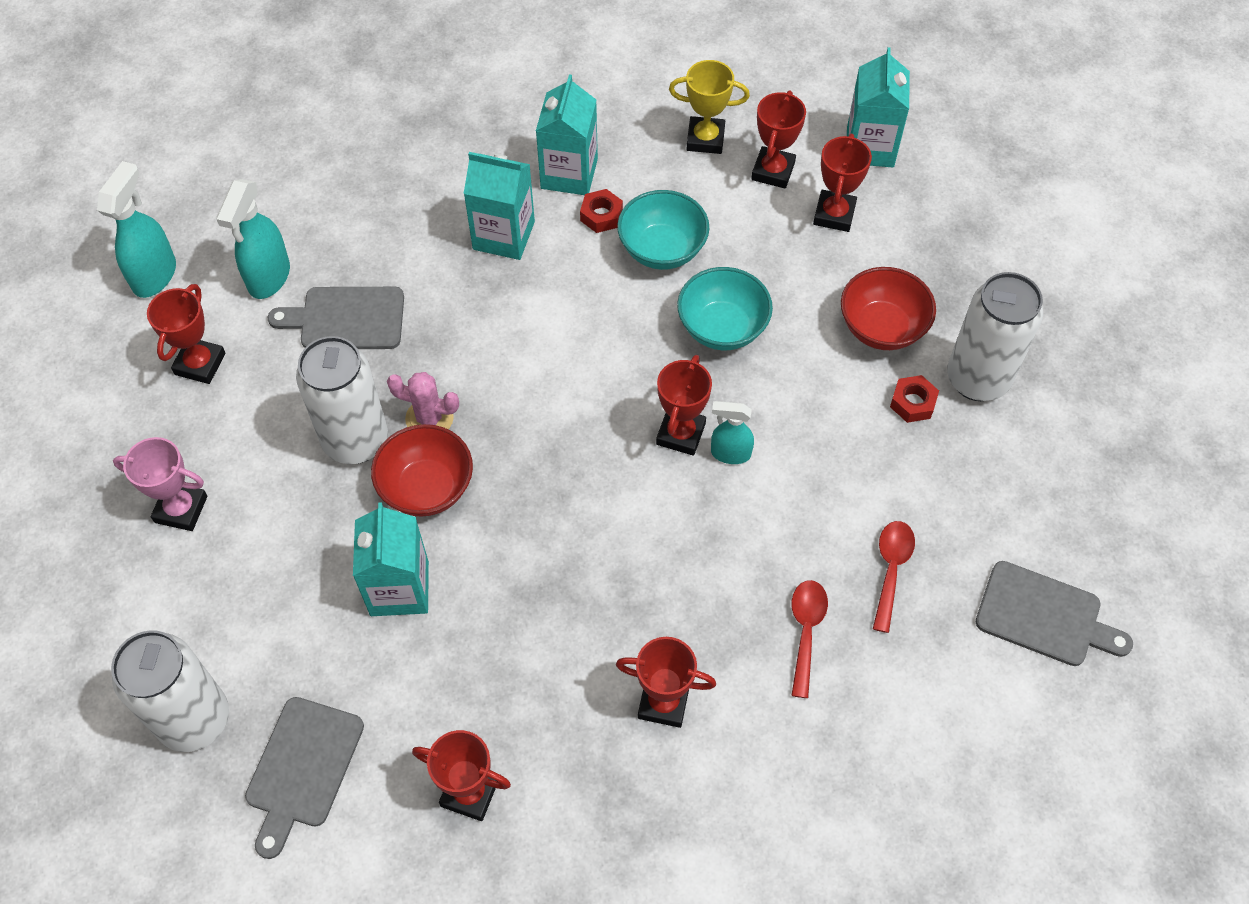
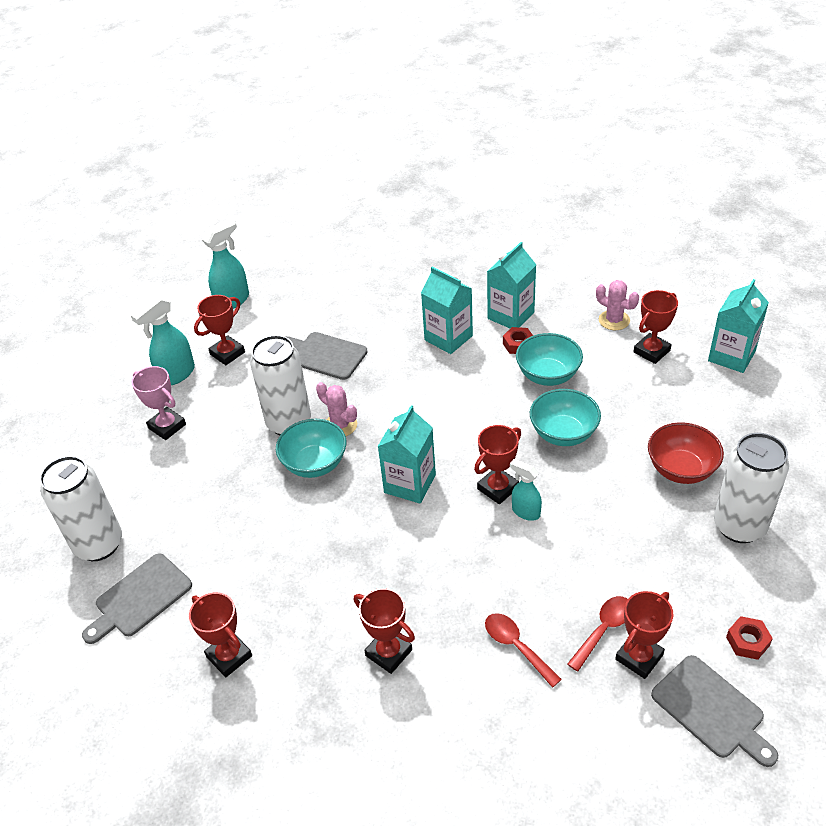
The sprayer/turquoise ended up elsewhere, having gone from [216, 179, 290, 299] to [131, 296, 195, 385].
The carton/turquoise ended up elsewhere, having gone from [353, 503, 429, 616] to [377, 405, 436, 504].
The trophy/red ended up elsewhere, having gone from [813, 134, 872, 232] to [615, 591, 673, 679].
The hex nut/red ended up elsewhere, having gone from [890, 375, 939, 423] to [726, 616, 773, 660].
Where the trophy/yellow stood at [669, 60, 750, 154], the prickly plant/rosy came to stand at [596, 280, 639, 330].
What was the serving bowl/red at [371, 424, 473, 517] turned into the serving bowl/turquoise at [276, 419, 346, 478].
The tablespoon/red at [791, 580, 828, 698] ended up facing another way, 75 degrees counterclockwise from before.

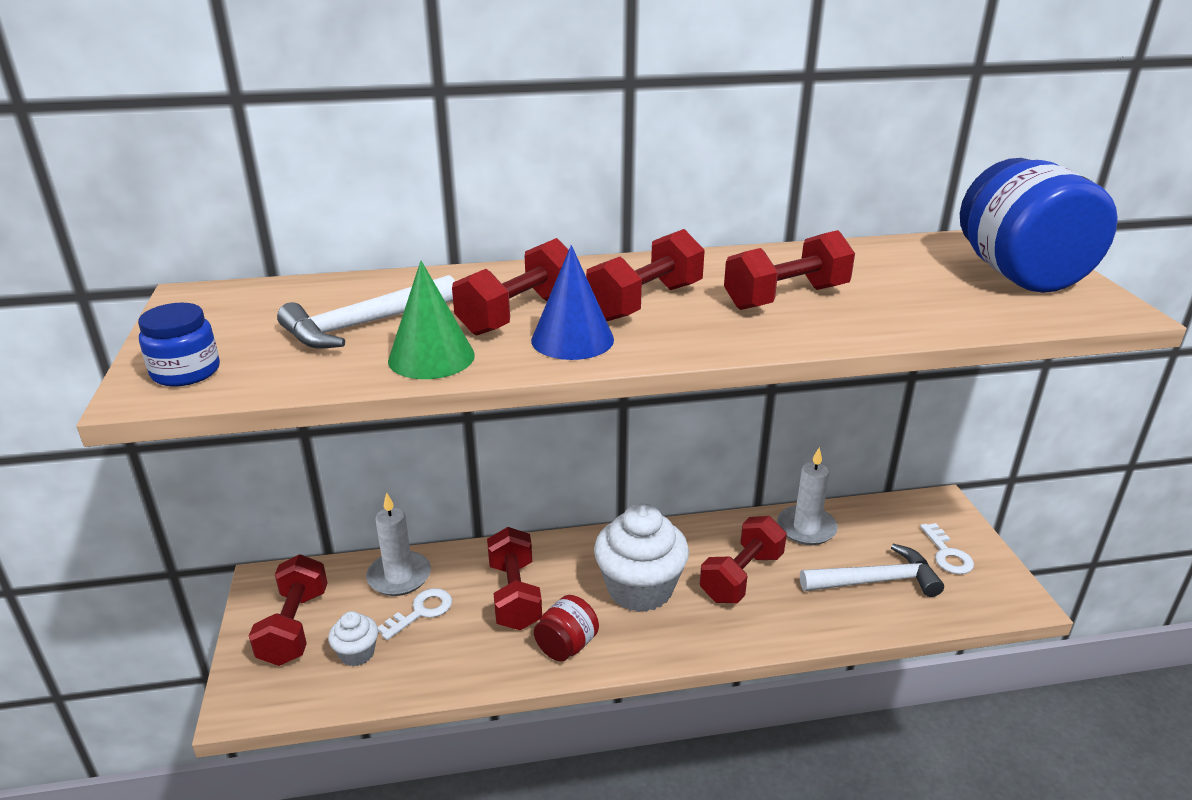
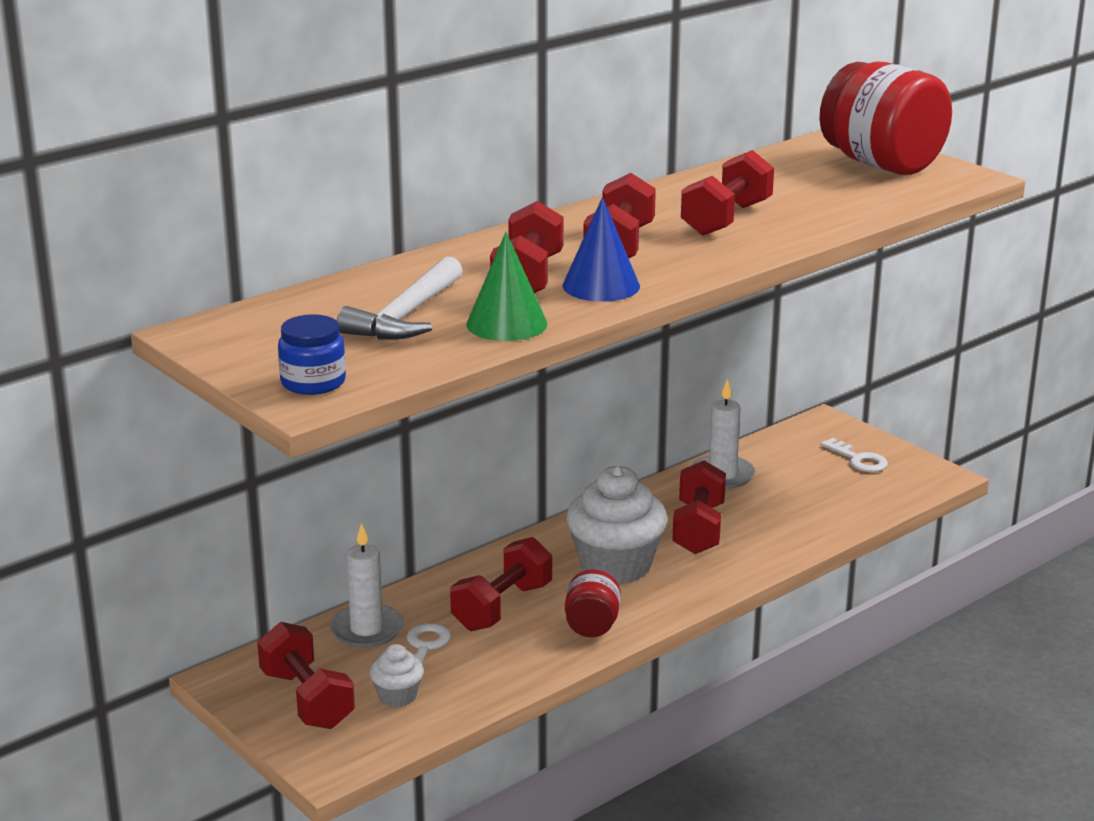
The second view lost the hammer/pure white at [800, 544, 944, 597].
What was the preserve jar/blue at [960, 158, 1118, 293] turned into the preserve jar/red at [819, 62, 952, 175].
The free weight/red at [487, 527, 542, 630] ended up facing another way, 75 degrees clockwise from before.

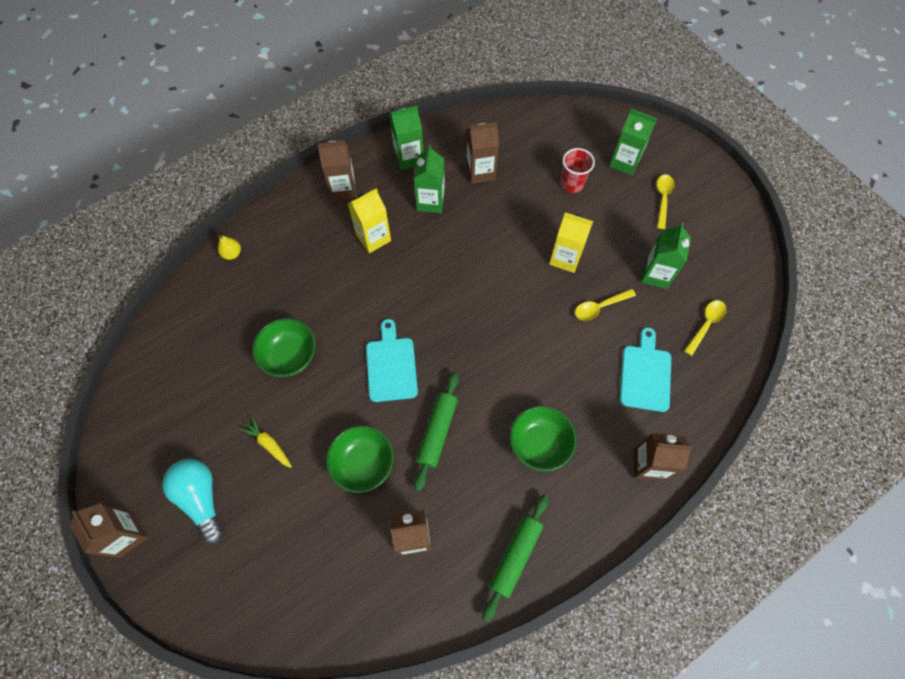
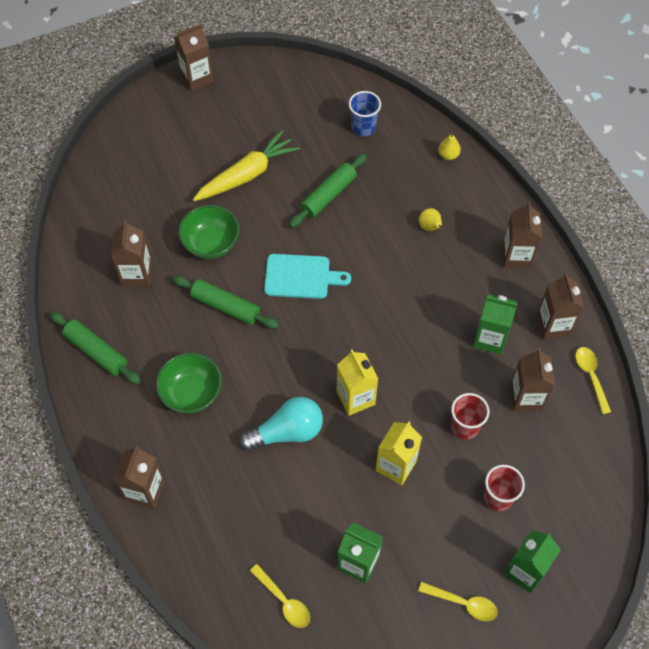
The second view lost the cutting board/turquoise at [620, 327, 671, 412].
The second view gained the beaker/blue at [349, 91, 381, 137].
The second view gained the toy pear/yellow at [419, 208, 444, 231].
The second view gained the beaker/red at [451, 393, 489, 440].
The light bulb/turquoise ended up elsewhere, having gone from [162, 459, 224, 545] to [240, 397, 323, 451].
The carton/yellow ended up elsewhere, having gone from [348, 189, 391, 253] to [337, 350, 378, 416].
The tablespoon/yellow ended up elsewhere, having gone from [575, 289, 636, 320] to [575, 347, 611, 414].
Where the serving bowl/green stood at [252, 318, 316, 377], the dough roller/green came to stand at [289, 153, 367, 228].
What was the carton/green at [389, 106, 423, 170] turned into the carton/brown at [537, 273, 584, 340].
The size of the carrot/yellow at [241, 417, 292, 468] changed by a factor of 2.01.

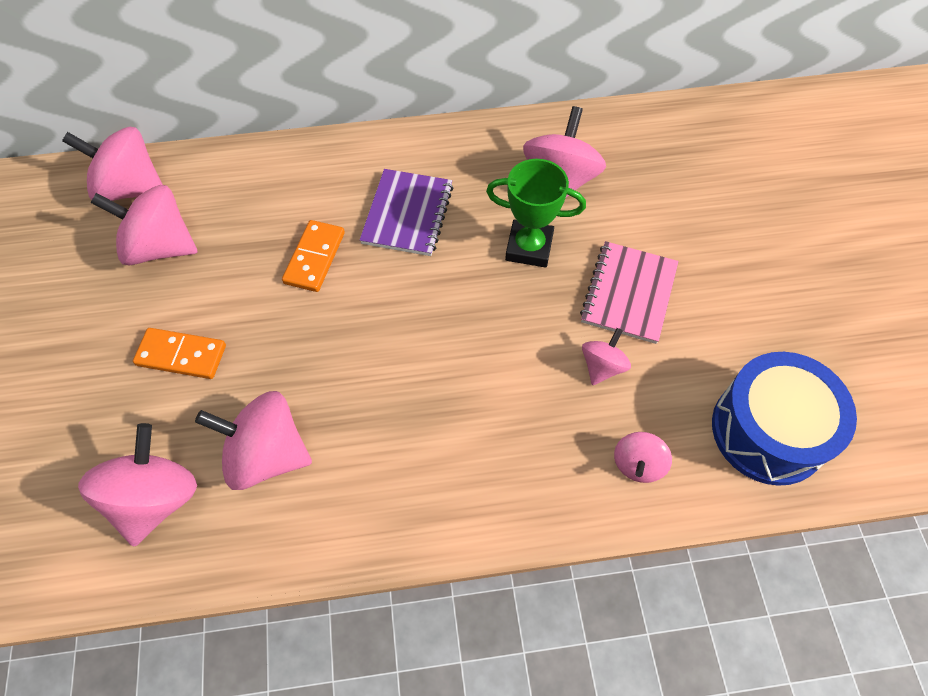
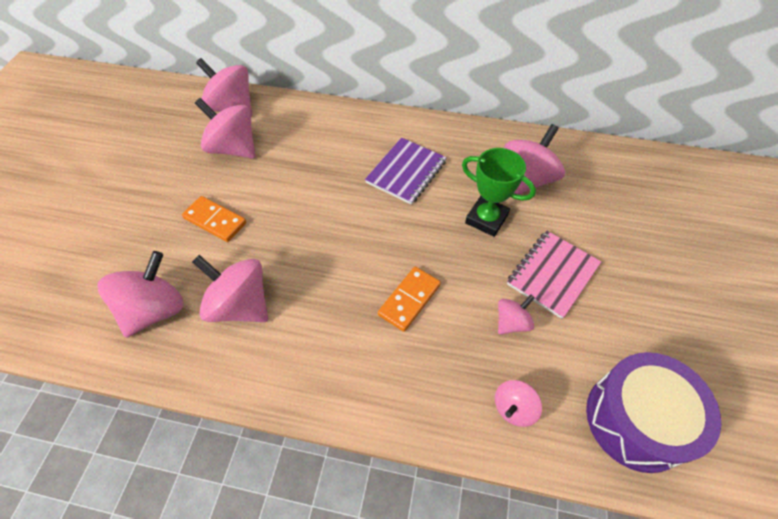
The domino/orange ended up elsewhere, having gone from [282, 220, 345, 292] to [378, 267, 441, 332].
What was the toy drum/blue at [712, 352, 857, 486] turned into the toy drum/violet at [586, 352, 721, 473].

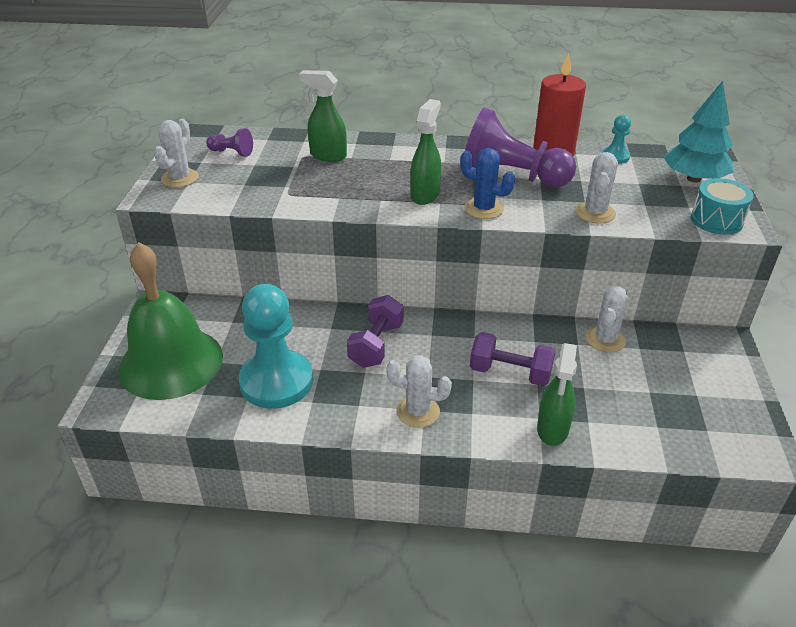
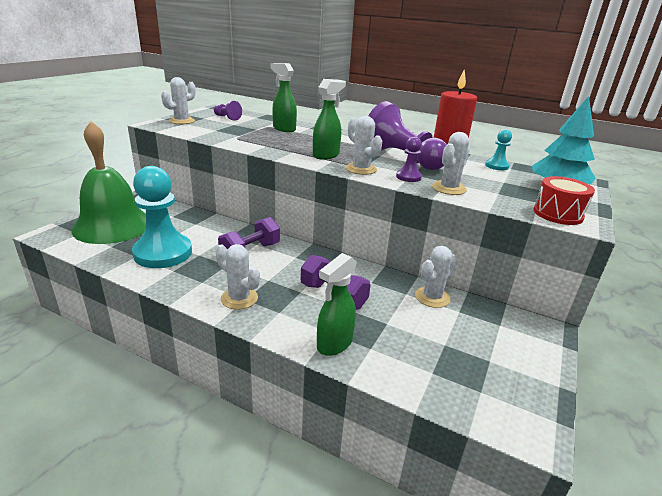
The second view gained the pawn/violet at [396, 137, 422, 182].
What was the prickly plant/blue at [460, 148, 515, 219] turned into the prickly plant/pure white at [346, 116, 382, 175].
What was the toy drum/turquoise at [691, 178, 754, 235] turned into the toy drum/red at [534, 176, 595, 225].

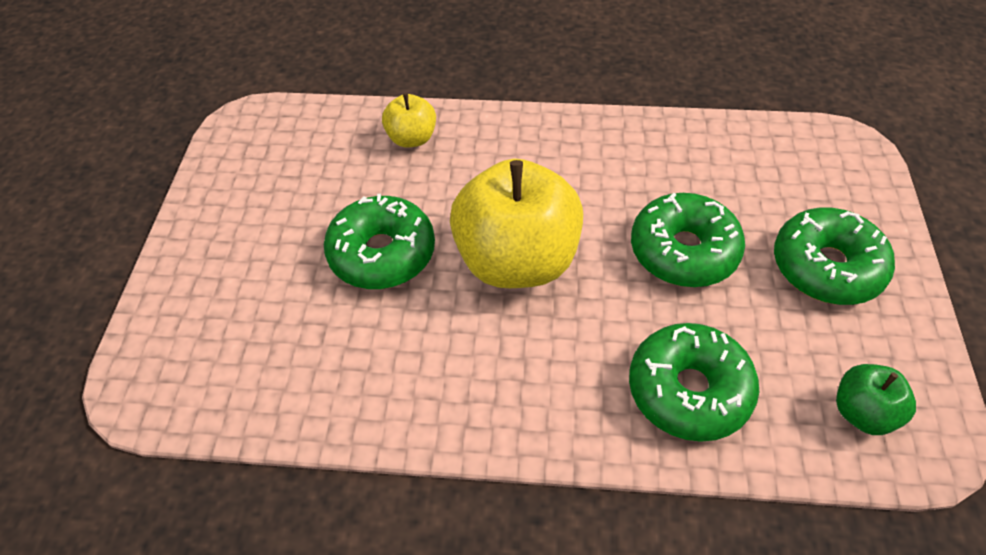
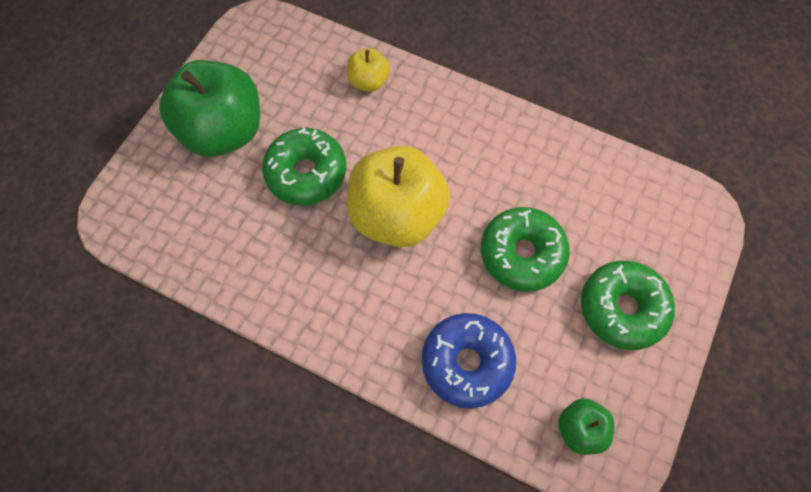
The second view gained the toy apple/green at [159, 60, 260, 157].
What was the donut/green at [629, 323, 759, 442] turned into the donut/blue at [422, 313, 516, 408].

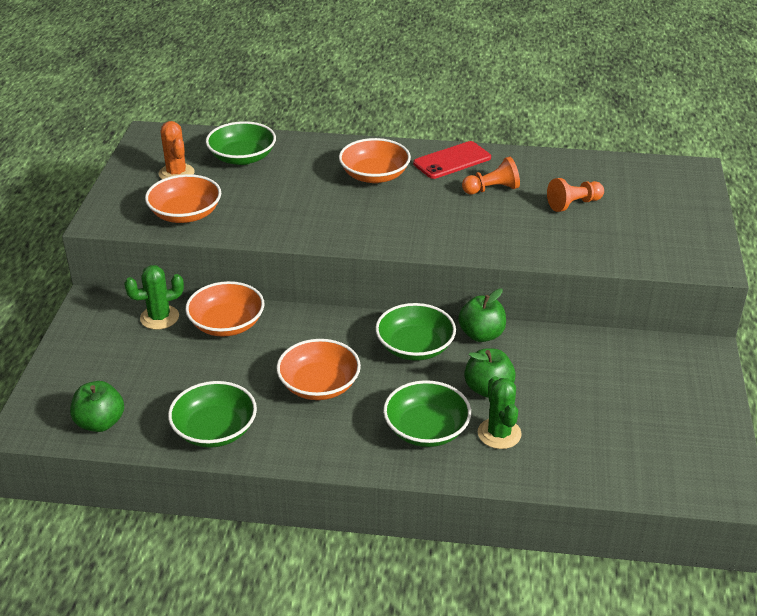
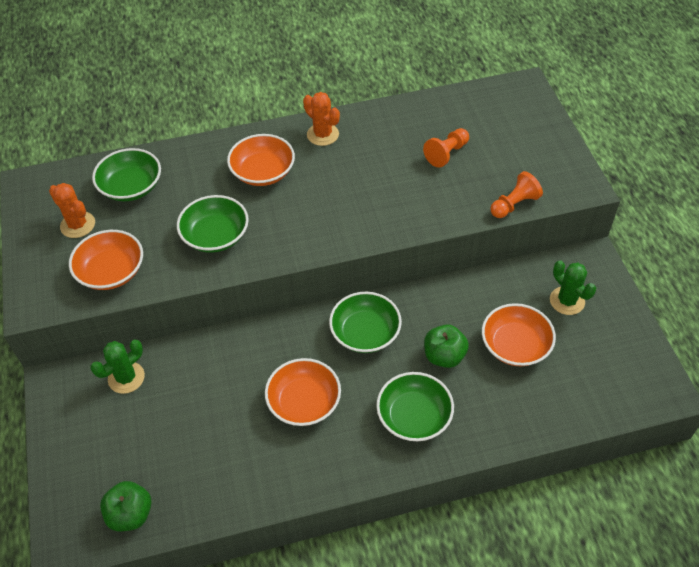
The second view lost the toy apple/green at [458, 288, 506, 342].
The serving bowl/green ended up elsewhere, having gone from [168, 381, 257, 448] to [177, 195, 249, 253].
The serving bowl/orange ended up elsewhere, having gone from [185, 281, 264, 337] to [482, 303, 556, 366].
The pawn/orange ended up elsewhere, having gone from [462, 156, 520, 194] to [490, 171, 543, 218].
The prickly plant/green ended up elsewhere, having gone from [478, 376, 522, 449] to [550, 260, 596, 315].
Where the smartphone/red stood at [413, 141, 491, 179], the prickly plant/orange came to stand at [303, 92, 340, 146].

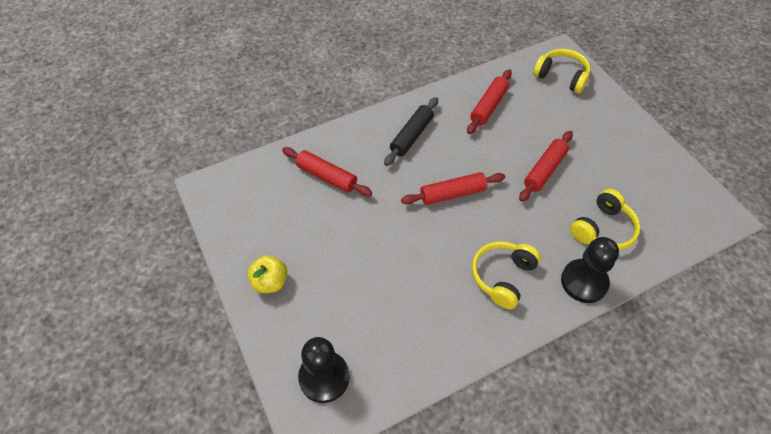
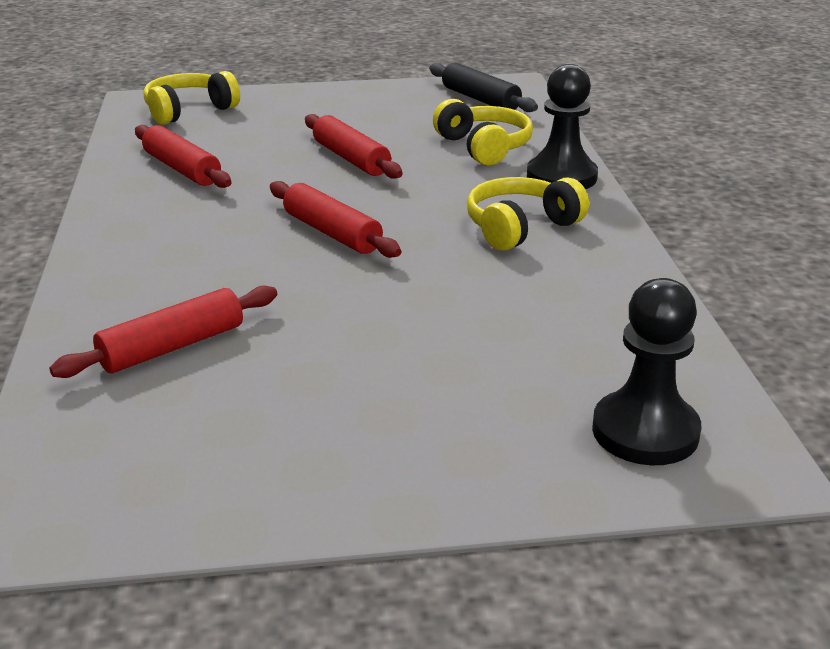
The second view lost the toy apple/yellow at [248, 255, 287, 293].
The dough roller/jet-black ended up elsewhere, having gone from [384, 97, 438, 166] to [429, 62, 538, 112].
The dough roller/red at [401, 172, 505, 205] ended up facing another way, 45 degrees counterclockwise from before.
The headphones/yellow at [472, 241, 541, 309] ended up facing another way, 90 degrees clockwise from before.

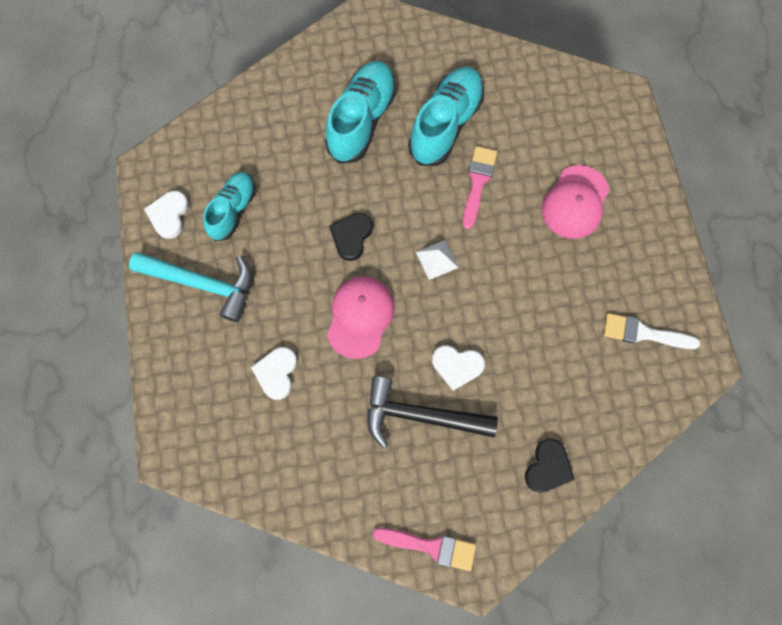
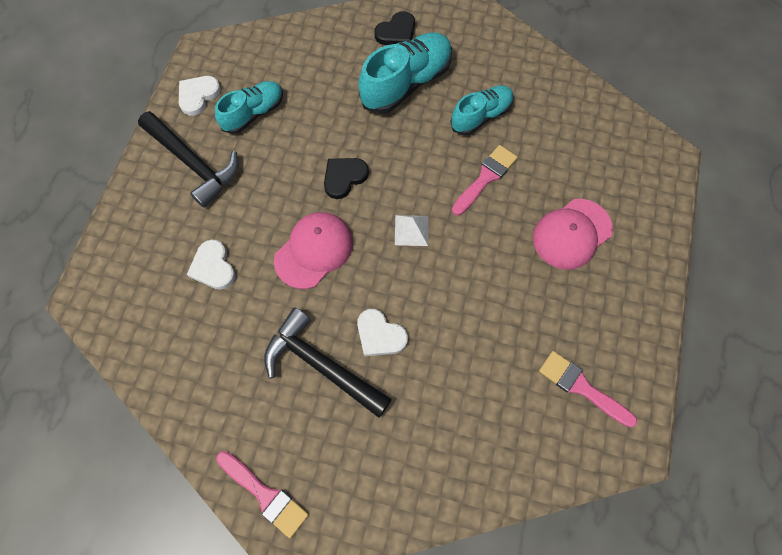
The heart/jet-black ended up elsewhere, having gone from [525, 439, 574, 493] to [374, 11, 415, 45].
What was the hammer/turquoise at [129, 252, 252, 322] turned into the hammer/jet-black at [138, 111, 238, 208].
What was the brush/pure white at [604, 313, 700, 349] turned into the brush/rosy at [539, 351, 637, 428].
The heart/pure white at [251, 347, 297, 400] ended up facing another way, 60 degrees counterclockwise from before.
The size of the shoe/turquoise at [408, 67, 484, 166] changed by a factor of 0.64.

